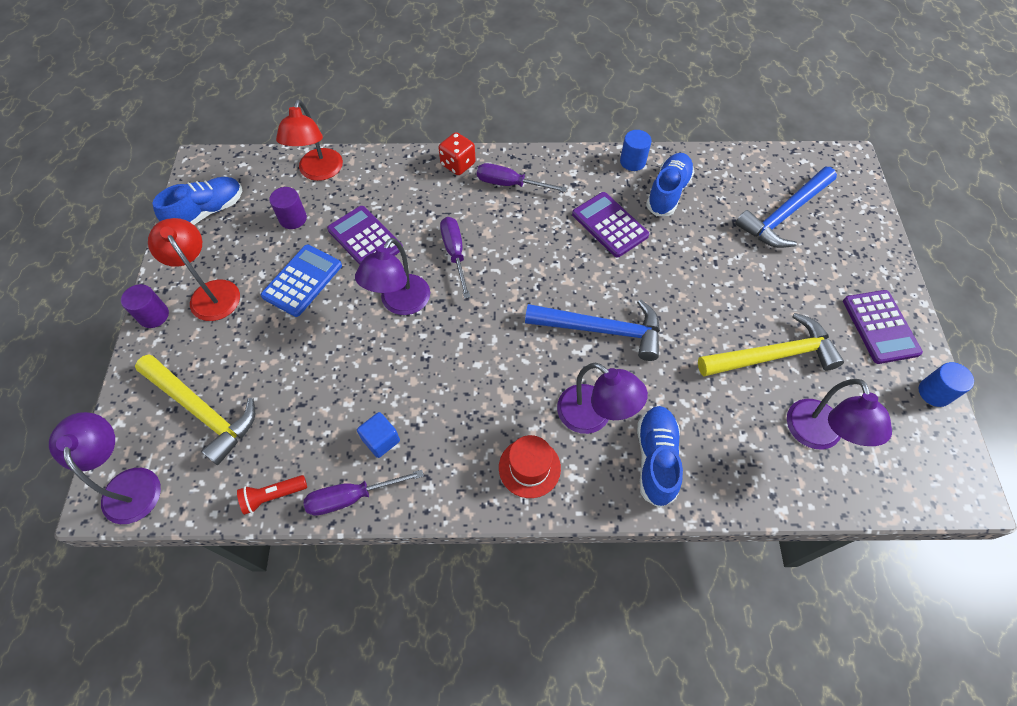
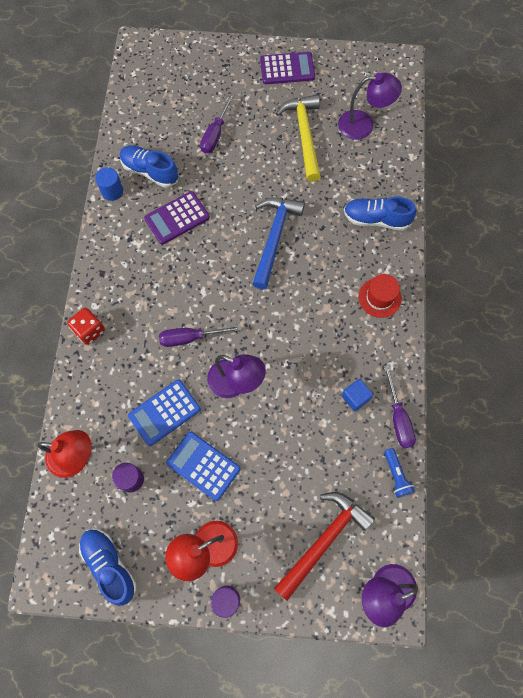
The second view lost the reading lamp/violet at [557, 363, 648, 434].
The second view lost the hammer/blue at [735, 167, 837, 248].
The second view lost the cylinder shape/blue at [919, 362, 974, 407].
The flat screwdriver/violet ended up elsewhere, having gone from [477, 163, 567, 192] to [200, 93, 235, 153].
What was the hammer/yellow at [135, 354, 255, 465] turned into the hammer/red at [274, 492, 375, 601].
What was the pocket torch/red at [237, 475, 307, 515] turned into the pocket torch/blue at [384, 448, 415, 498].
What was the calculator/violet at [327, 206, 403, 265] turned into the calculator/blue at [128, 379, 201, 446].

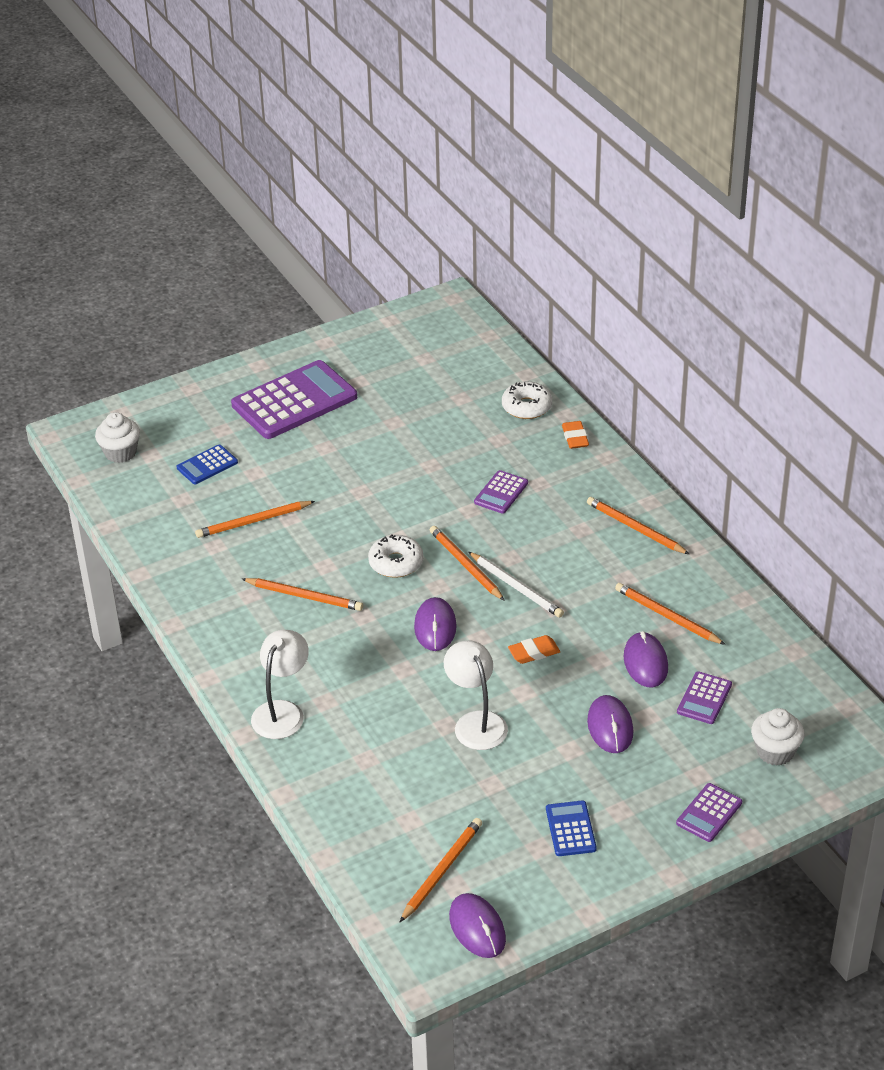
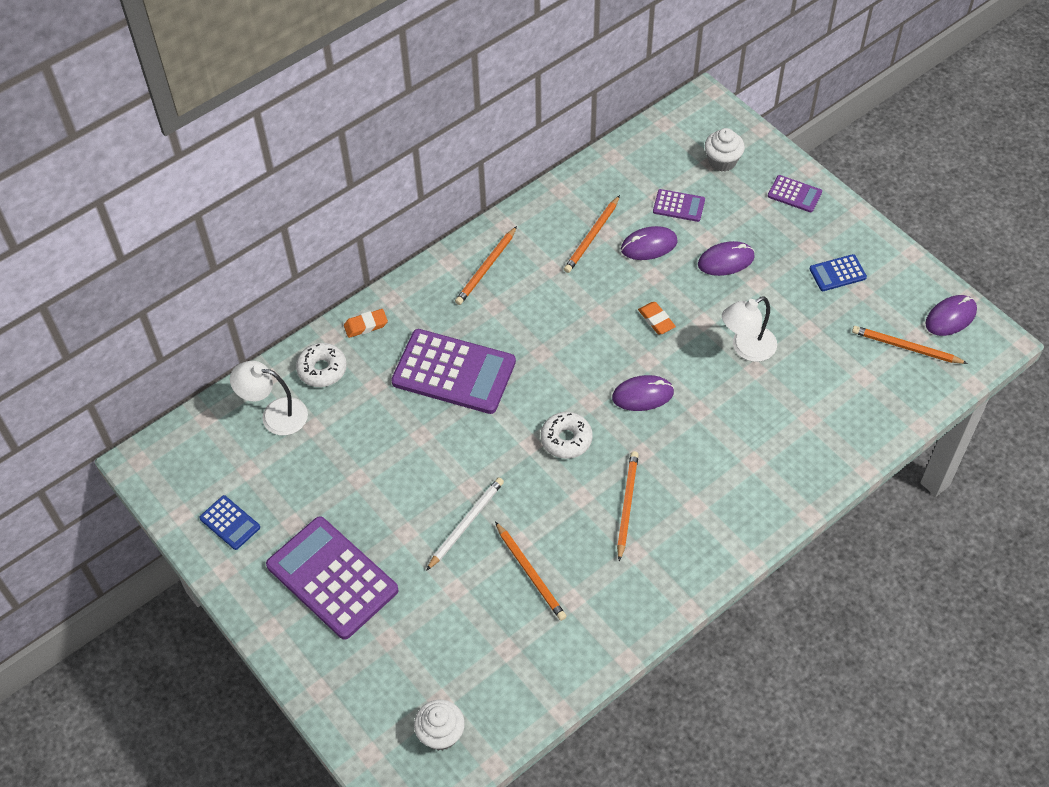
The second view lost the wooden pencil/orange at [430, 526, 505, 601].
The calculator/blue ended up elsewhere, having gone from [177, 445, 238, 484] to [199, 495, 260, 550].
The reading lamp/pure white ended up elsewhere, having gone from [251, 630, 309, 739] to [230, 361, 308, 436].
The wooden pencil/pure white ended up elsewhere, having gone from [469, 552, 564, 618] to [426, 477, 504, 571].
The size of the calculator/violet at [474, 470, 528, 514] changed by a factor of 2.13.

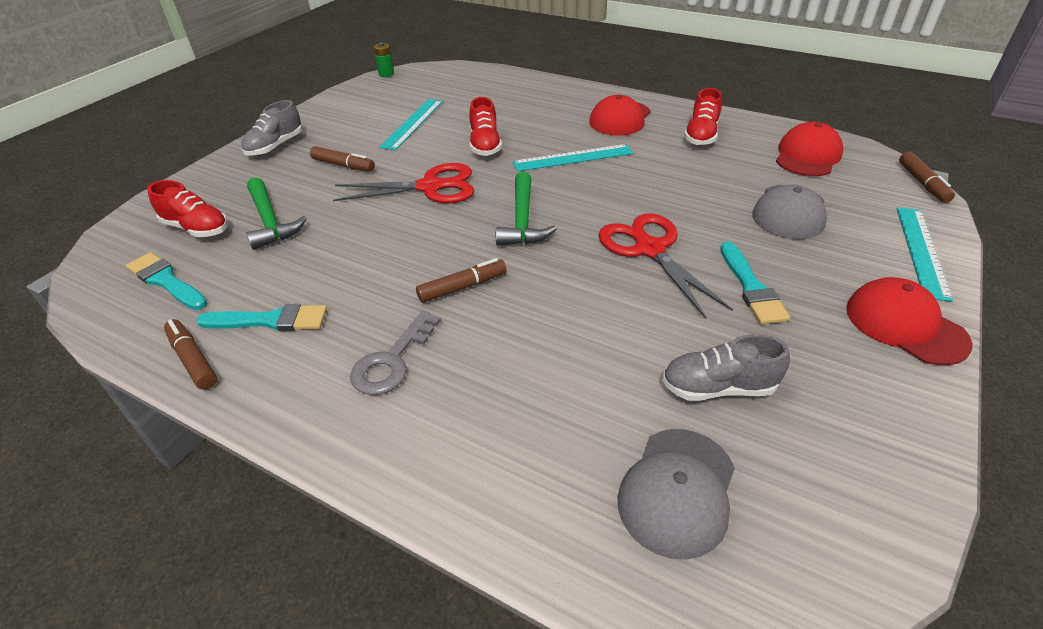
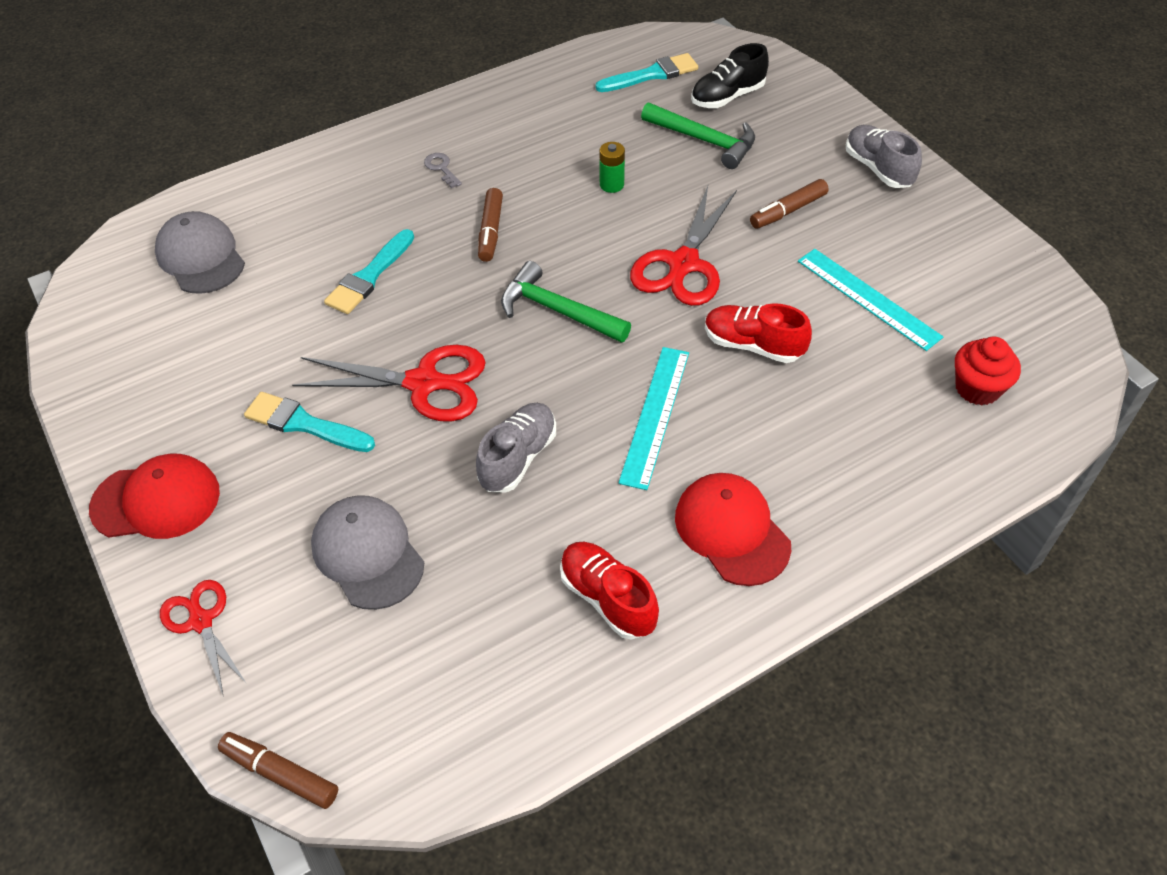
The second view lost the marker/brown at [164, 319, 217, 390].
The second view lost the peaked cap/red at [776, 122, 843, 176].
The second view gained the muffin/red at [955, 337, 1021, 405].
The brush/turquoise ended up elsewhere, having gone from [196, 304, 327, 331] to [324, 229, 414, 314].
The AA battery/green ended up elsewhere, having gone from [374, 42, 394, 77] to [599, 142, 625, 193].
The shoe/grey ended up elsewhere, having gone from [662, 334, 790, 401] to [476, 403, 556, 493].
Where the ruler/turquoise stood at [897, 207, 953, 302], the pair of scissors/red came to stand at [160, 580, 247, 697].
What was the shoe/red at [147, 180, 228, 237] turned into the shoe/jet-black at [691, 43, 769, 108].
The hammer/green at [246, 177, 307, 250] ended up facing another way, 150 degrees counterclockwise from before.
The size of the latchkey/grey at [350, 311, 441, 395] changed by a factor of 0.57.

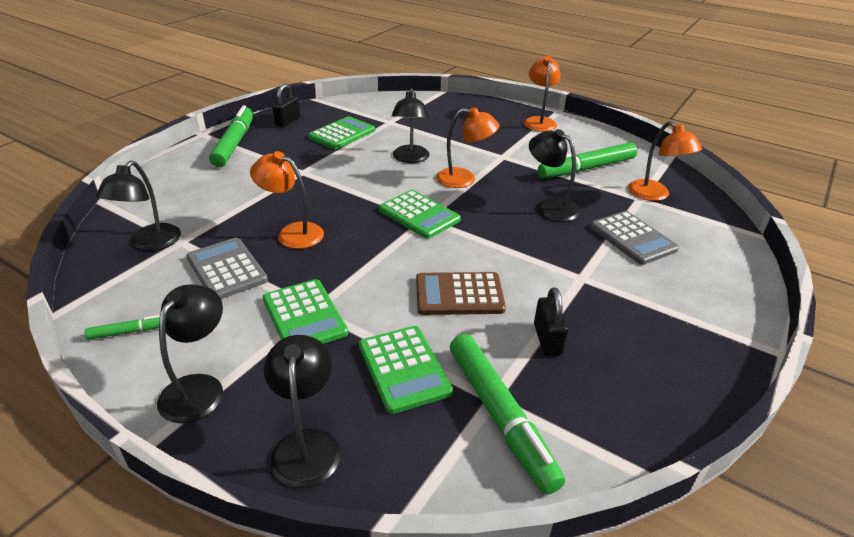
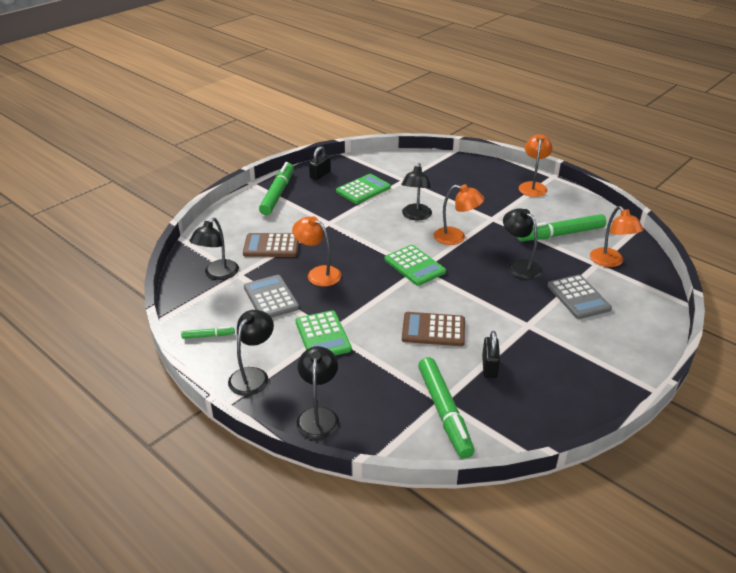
The second view lost the calculator/green at [359, 326, 453, 414].
The second view gained the calculator/brown at [243, 233, 299, 257].

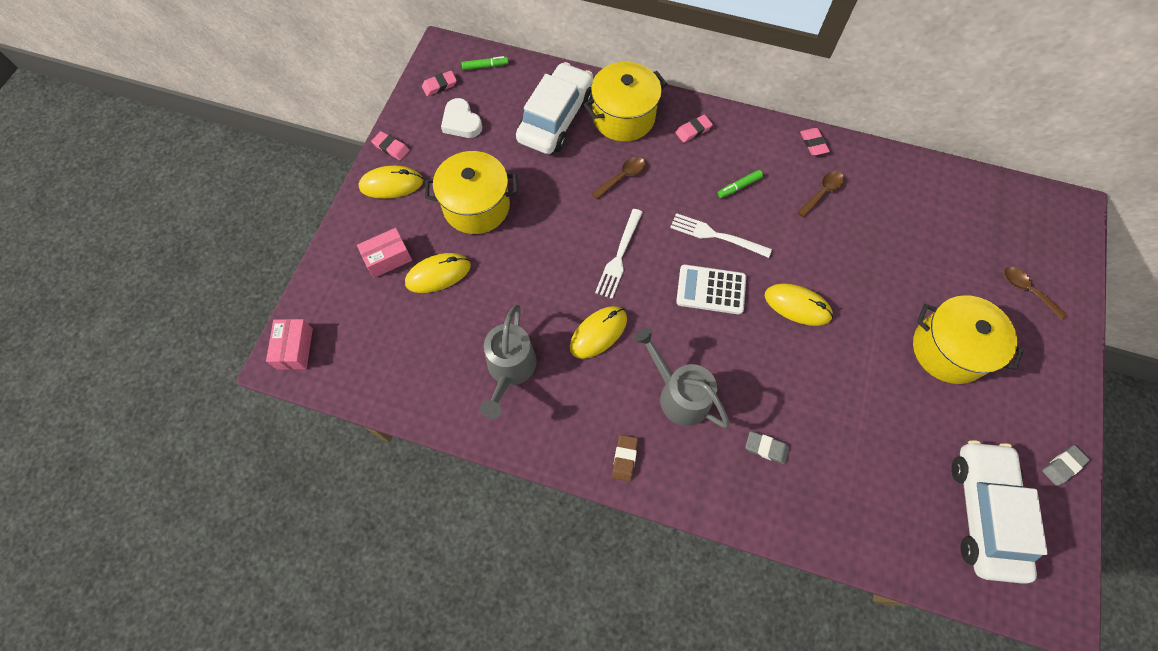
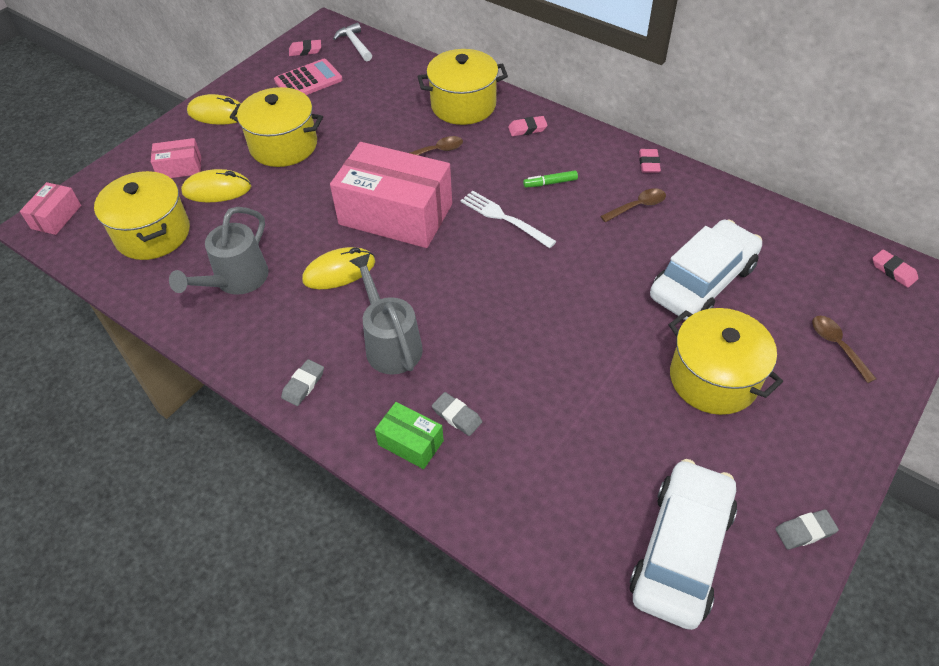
The second view lost the calculator/pure white at [676, 264, 746, 315].
The second view lost the mouse/yellow at [765, 284, 833, 326].
The second view gained the pot/yellow at [94, 171, 190, 260].
The second view gained the parcel/green at [375, 402, 444, 469].
The gum eraser/rosy ended up elsewhere, having gone from [371, 131, 409, 160] to [872, 249, 918, 288].
The car/pure white ended up elsewhere, having gone from [516, 62, 594, 154] to [650, 219, 762, 320].
Where the heart/pure white stood at [441, 98, 482, 138], the calculator/rosy came to stand at [274, 59, 343, 95].
Where the marker/green stood at [461, 56, 508, 70], the hammer/pure white came to stand at [333, 22, 372, 61].
Where the fork/pure white stood at [595, 209, 643, 299], the parcel/rosy came to stand at [330, 142, 452, 248].
What was the gum eraser/brown at [612, 435, 638, 482] turned into the gum eraser/grey at [281, 359, 324, 406].

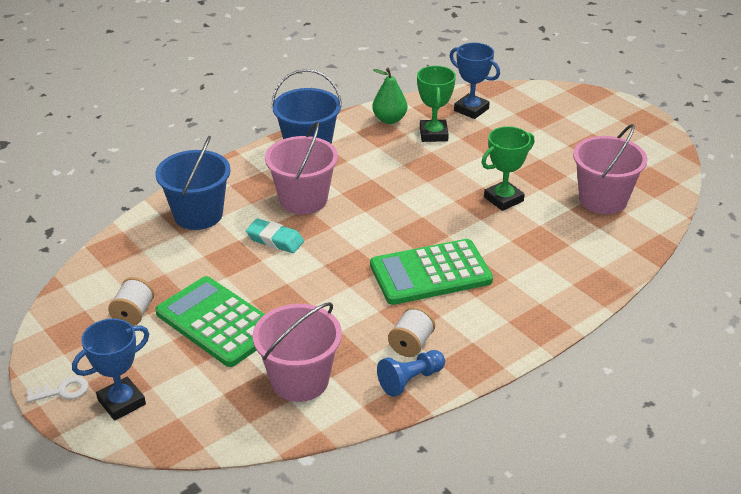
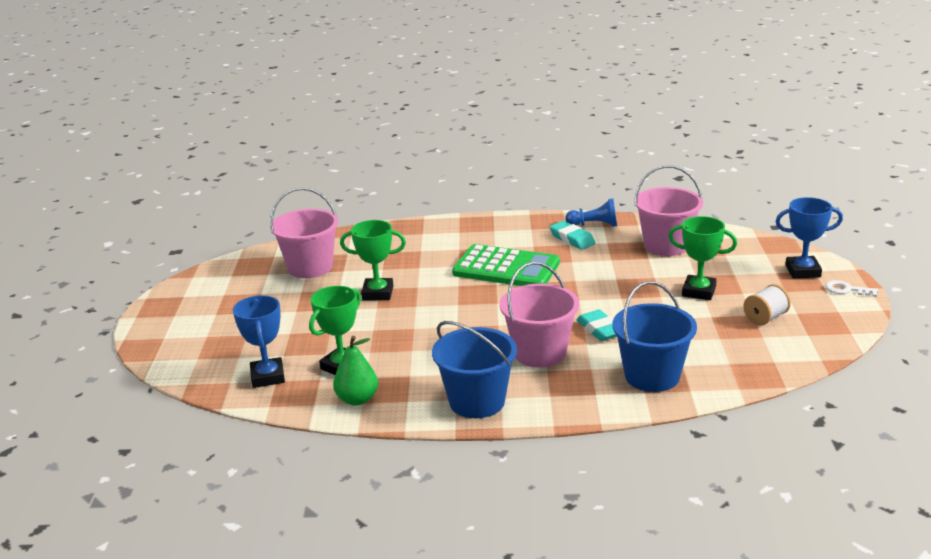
Where the calculator/green stood at [155, 276, 265, 367], the trophy/green came to stand at [668, 216, 737, 300].
Where the reel of thread/pure white stood at [388, 306, 435, 357], the gum eraser/turquoise came to stand at [549, 221, 596, 250].

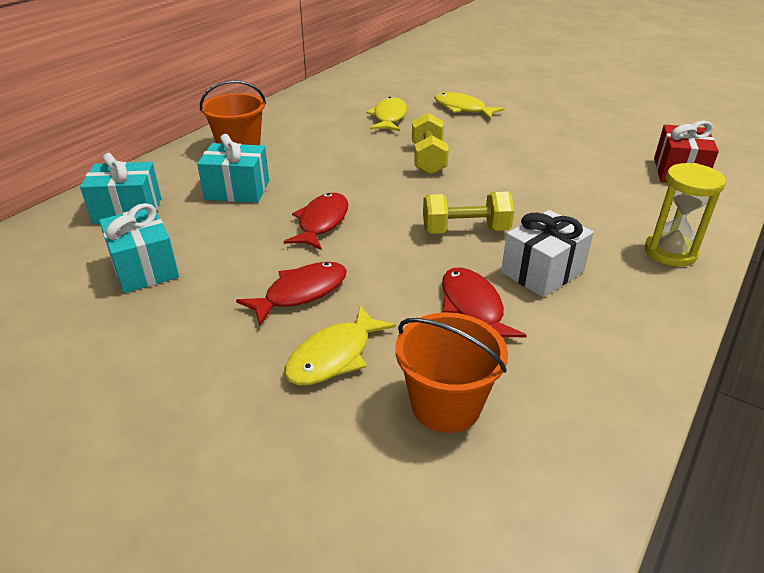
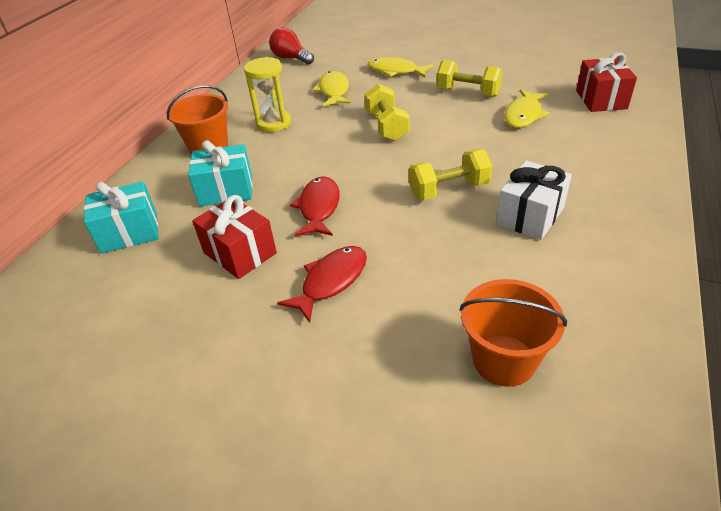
The second view lost the gift/turquoise at [99, 203, 179, 293].
The second view lost the toy fish/red at [442, 268, 527, 337].
The second view gained the gift/red at [192, 195, 277, 279].
The second view gained the light bulb/red at [269, 27, 314, 65].
The second view gained the free weight/yellow at [436, 60, 503, 97].
The toy fish/yellow ended up elsewhere, having gone from [285, 305, 396, 386] to [504, 89, 549, 128].
The sandglass/yellow ended up elsewhere, having gone from [644, 163, 726, 267] to [244, 57, 291, 132].

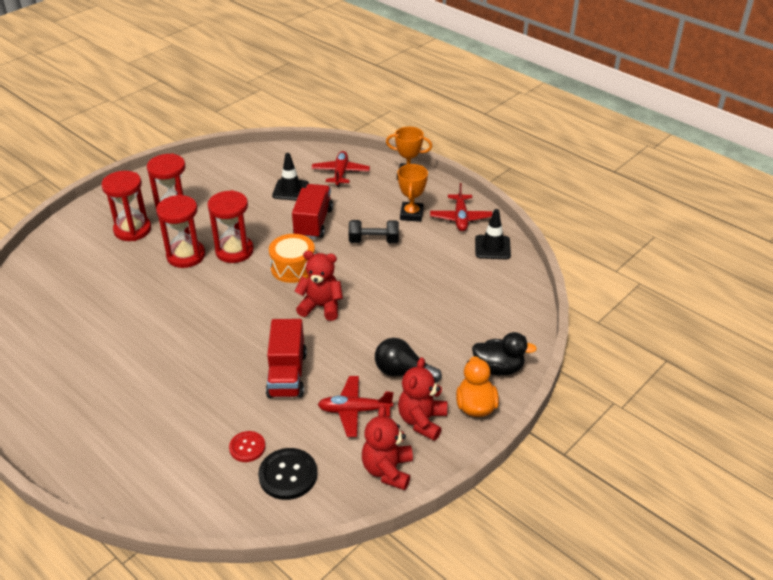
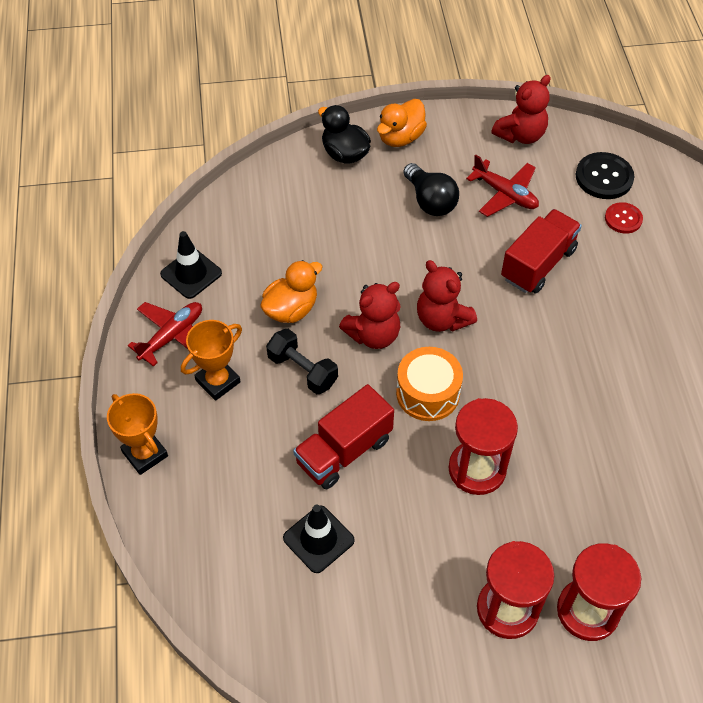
The second view lost the sandglass/red at [156, 195, 205, 268].
The second view lost the plane/red at [311, 151, 370, 187].
The second view gained the toy duck/orange at [260, 260, 323, 323].
The teddy bear/red ended up elsewhere, having gone from [398, 357, 447, 441] to [339, 282, 401, 349].

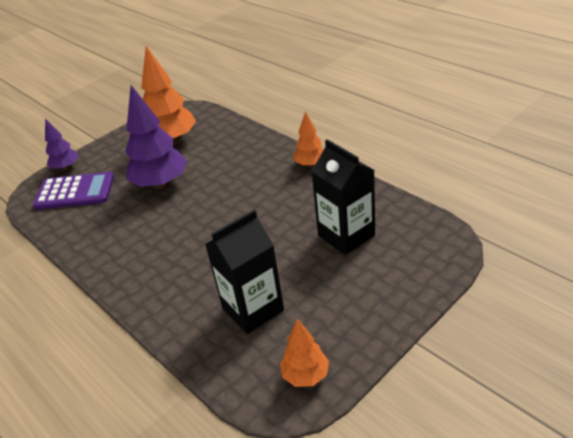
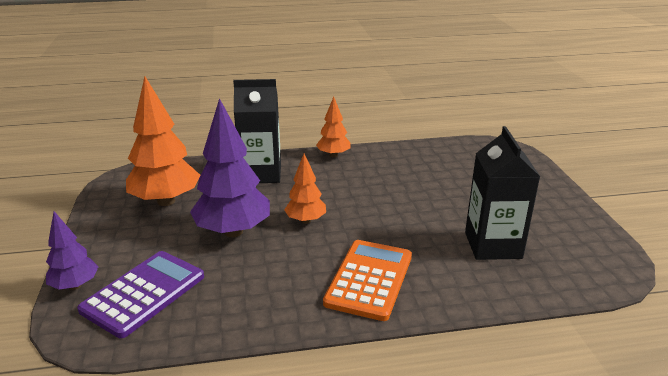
The second view gained the calculator/orange at [323, 240, 412, 321].
The fir tree/orange ended up elsewhere, having gone from [280, 319, 329, 387] to [284, 154, 326, 224].
The carton/jet-black ended up elsewhere, having gone from [311, 139, 375, 255] to [233, 79, 281, 183].

